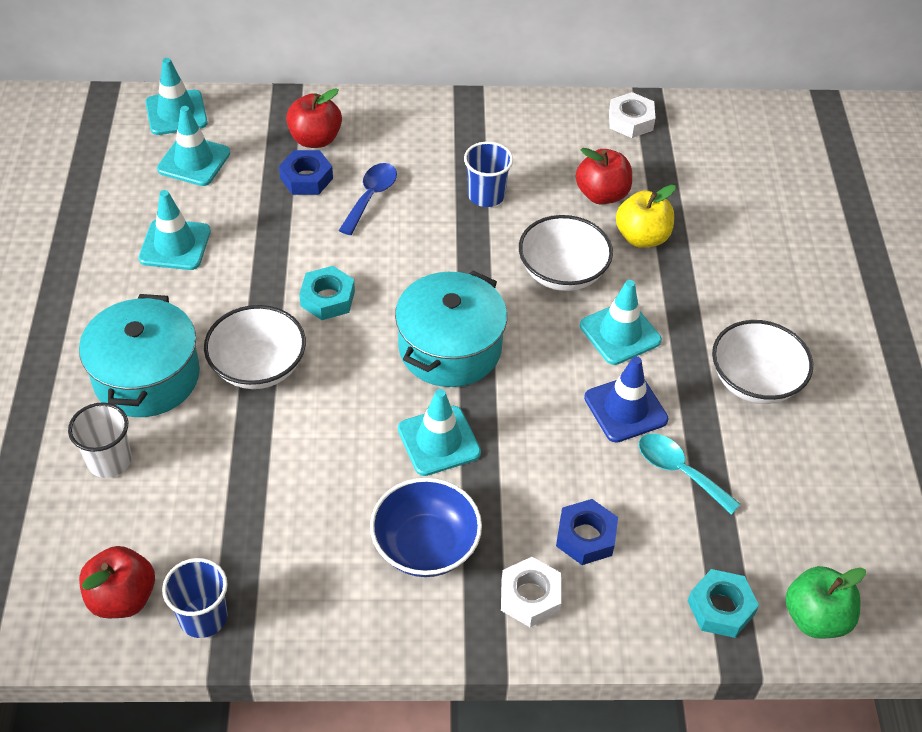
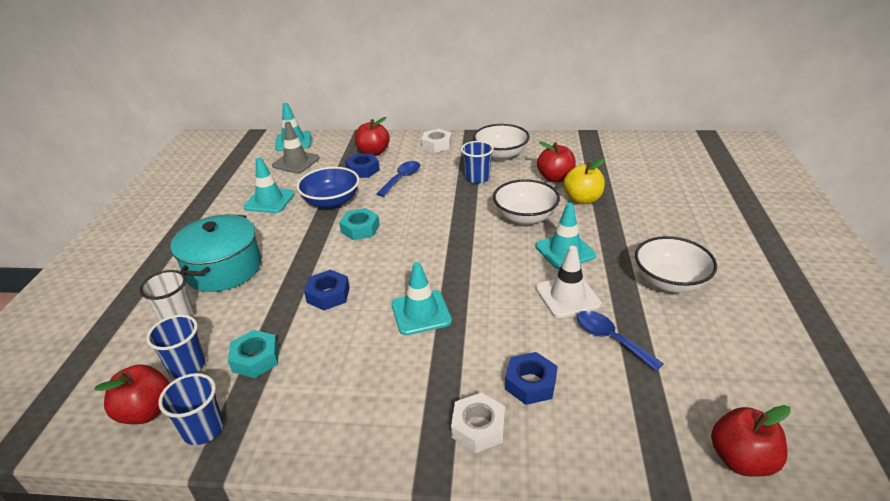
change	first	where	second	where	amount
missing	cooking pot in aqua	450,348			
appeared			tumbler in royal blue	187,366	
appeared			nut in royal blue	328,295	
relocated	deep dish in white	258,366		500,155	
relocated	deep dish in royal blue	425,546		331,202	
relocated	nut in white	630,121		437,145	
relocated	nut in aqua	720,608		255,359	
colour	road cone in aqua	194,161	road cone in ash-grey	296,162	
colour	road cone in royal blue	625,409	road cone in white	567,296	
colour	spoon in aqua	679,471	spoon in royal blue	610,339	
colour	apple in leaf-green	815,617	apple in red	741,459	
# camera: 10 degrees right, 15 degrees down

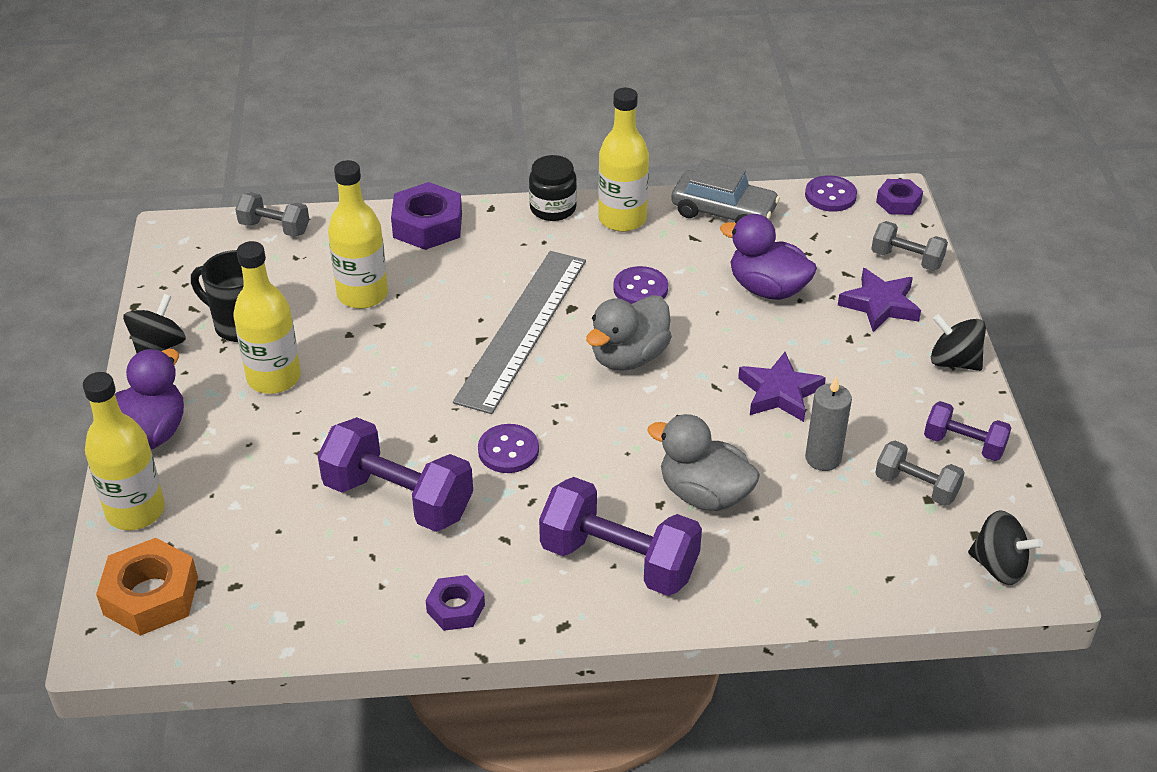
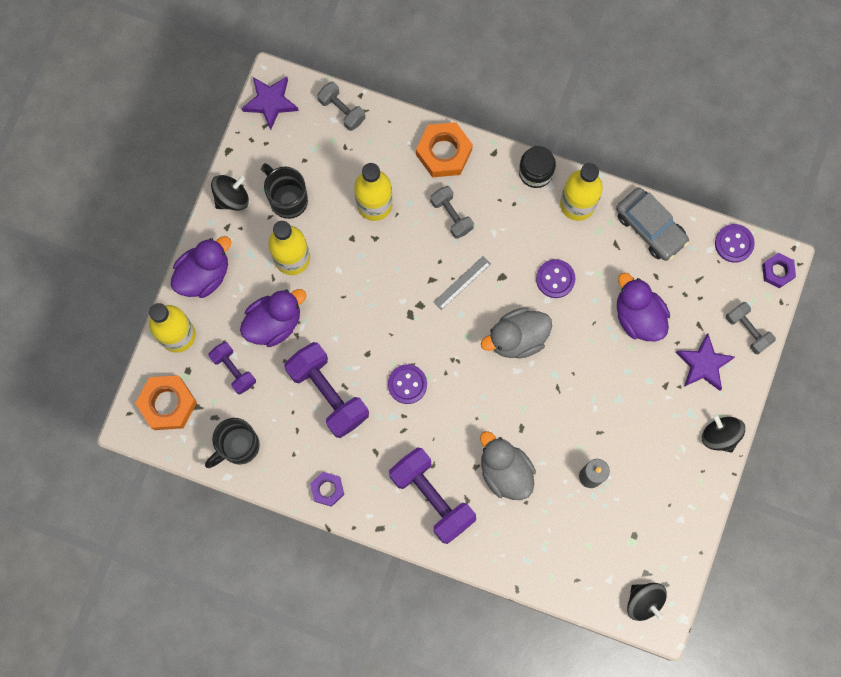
change	first	where	second	where	amount
appeared			mug in jet-black	238,446	
appeared			toy duck in violet	274,323	
relocated	star in violet	779,393		270,102	
relocated	hand weight in ash-grey	916,486		451,215	
relocated	hand weight in violet	964,445		233,370	
colour	nut in violet	427,225	nut in orange-coloured	444,152	
size	measuring stick in ash-grey	522,329		462,282	x0.41
# camera: 25 degrees right, 35 degrees up

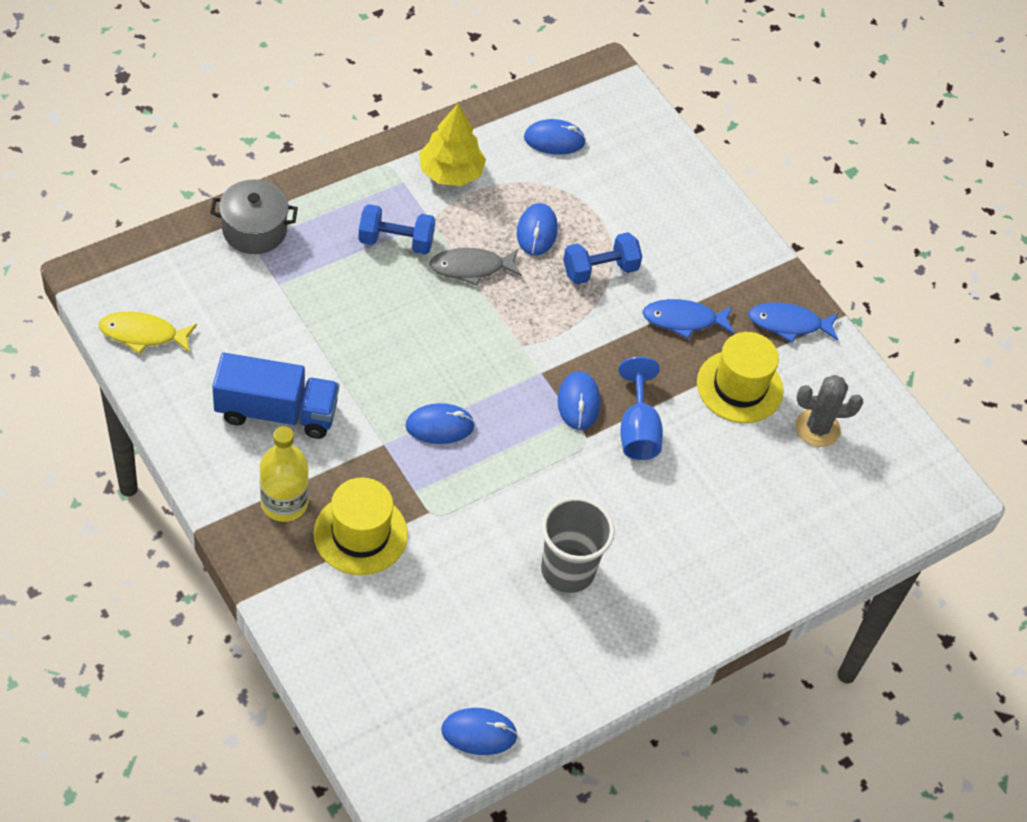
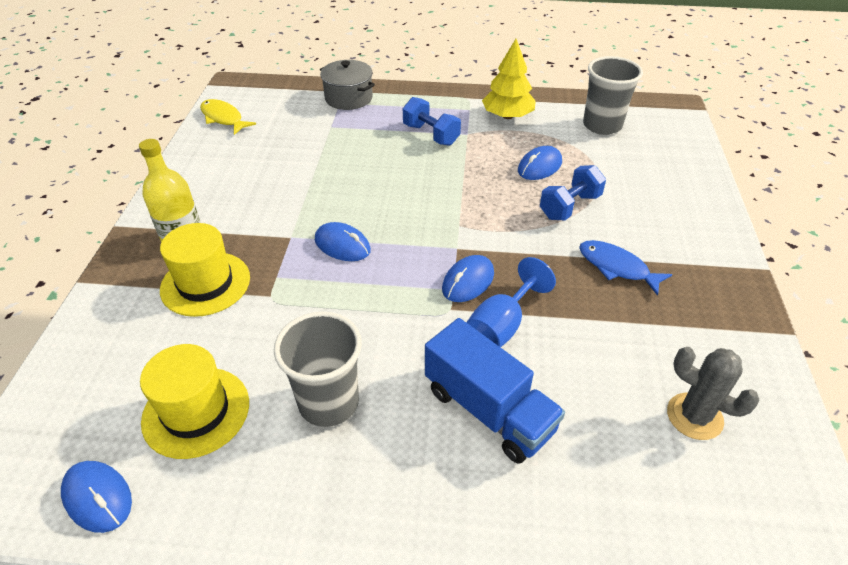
change	first	where	second	where	amount
missing	fish in ash-grey	471,268			
missing	fish in royal blue	789,324			
relocated	lorry in royal blue	276,412		488,410	
relocated	tall hat in golden	739,387		196,411	
exchanged	computer mouse in royal blue	554,140	tumbler in ash-grey	602,125	
spun	hand weight in royal blue	600,270		570,206	60 degrees counterclockwise
# camera: 45 degrees right, 10 degrees down

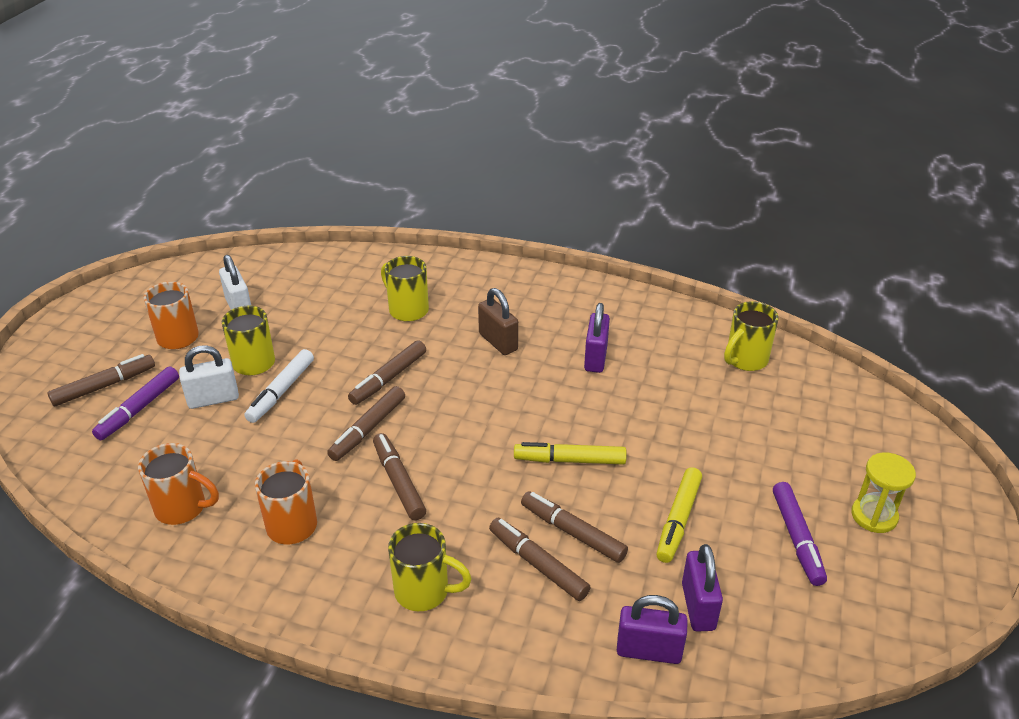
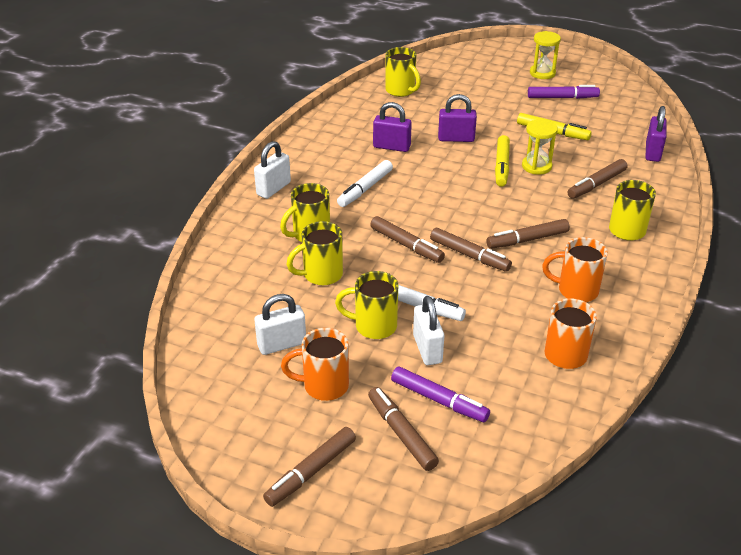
change	first	where	second	where	amount
appeared			small lock in white	273,188	
appeared			mug in golden	321,275	
appeared			sand timer in golden	536,166	
relocated	marker in dark brown	572,532		311,472	
relocated	small lock in violet	698,606		456,138	
exchanged	small lock in dark brown	498,342	marker in white	365,189	
# camera: 85 degrees left, 0 degrees up

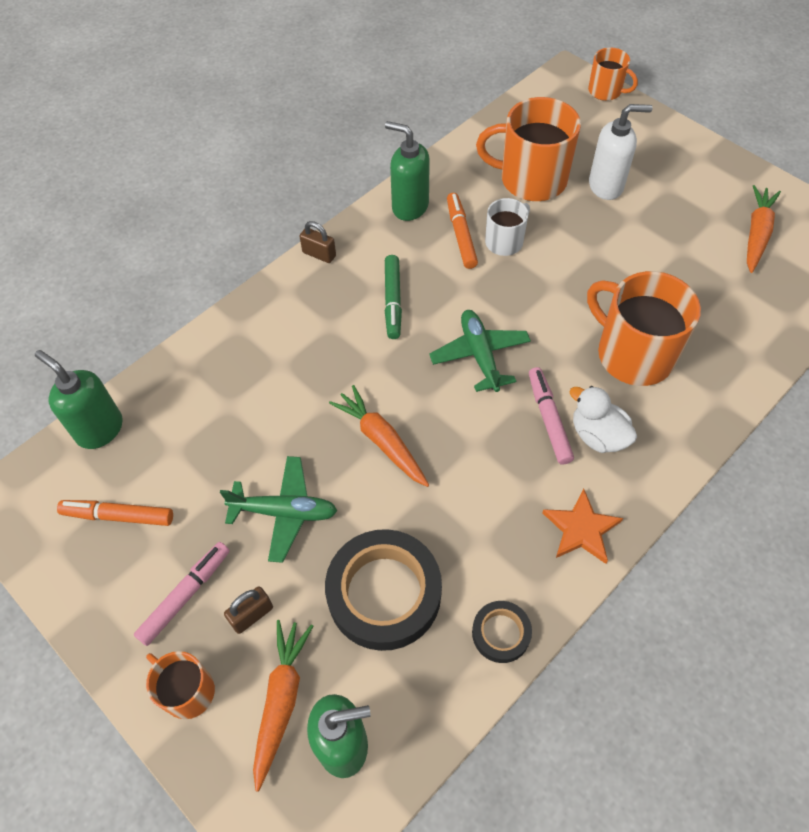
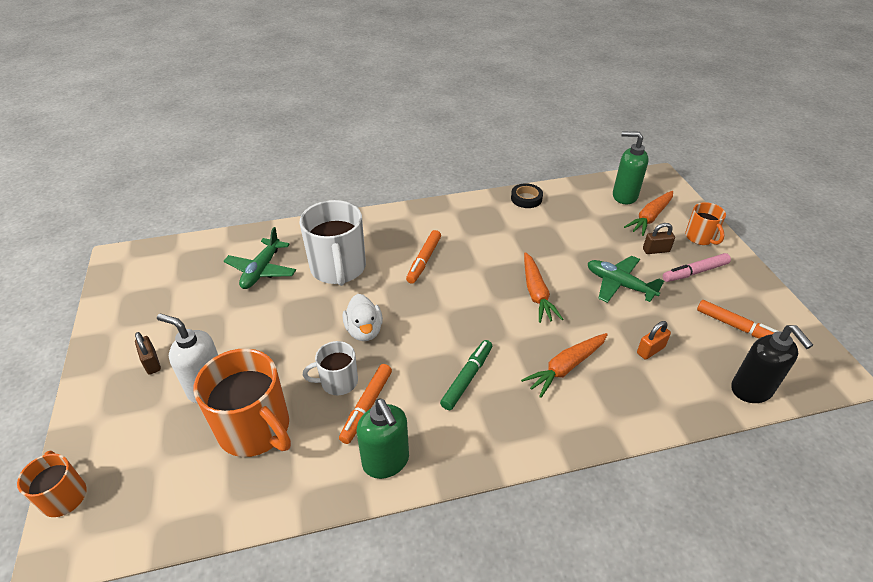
change	first	where	second	where	amount
missing	tape in jet-black	384,593			
missing	star in orange-coloured	581,529			
appeared			small lock in orange-coloured	650,350	
relocated	small lock in dark brown	319,254		152,363	
relocated	plane in leaf-green	480,355		262,270	
relocated	toy duck in white	598,435		364,330	
relocated	toy carrot in orange-coloured	756,234		566,367	
colour	pump bottle in leaf-green	99,429	pump bottle in jet-black	751,390	
colour	marker in rose-pink	549,419	marker in orange-coloured	424,260	
colour	mug in orange-coloured	633,354	mug in white	338,268	
# camera: 150 degrees left, 15 degrees down

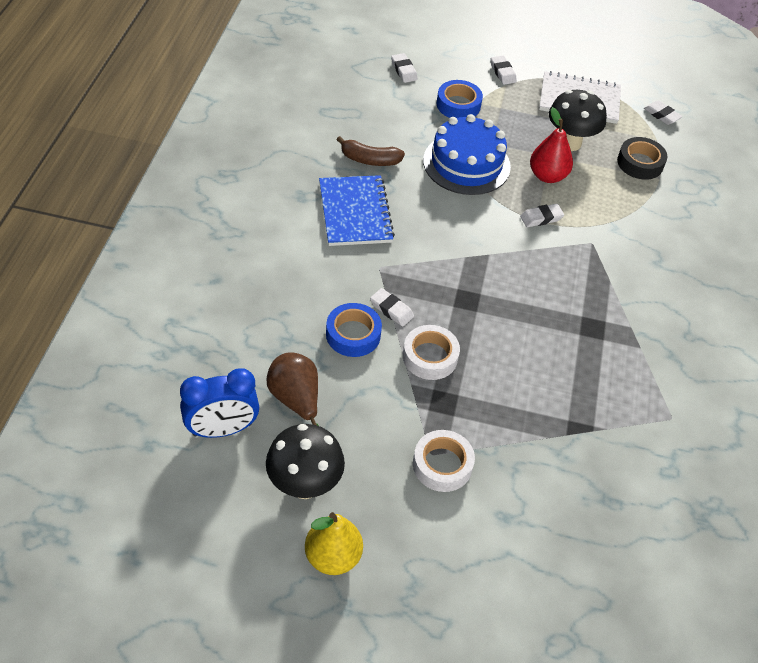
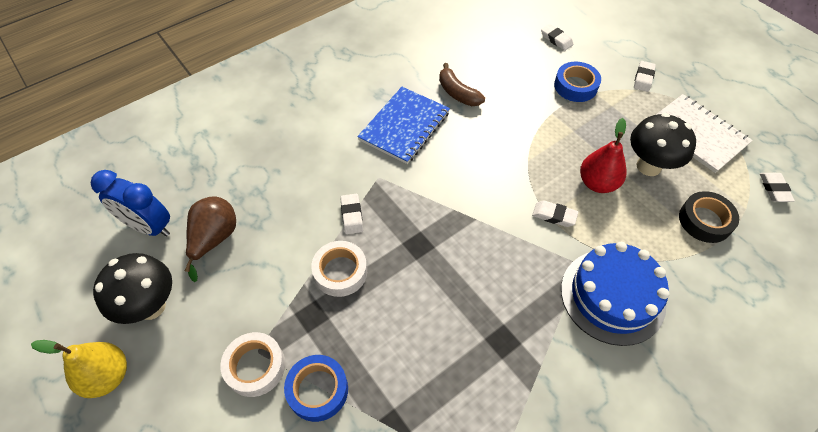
change	first	where	second	where	amount
relocated	tape in royal blue	353,334		317,390	
relocated	layer cake in royal blue	466,163		612,296	
spun	gum eraser in white	404,70		556,39	60 degrees counterclockwise
# camera: 45 degrees right, 5 degrees up

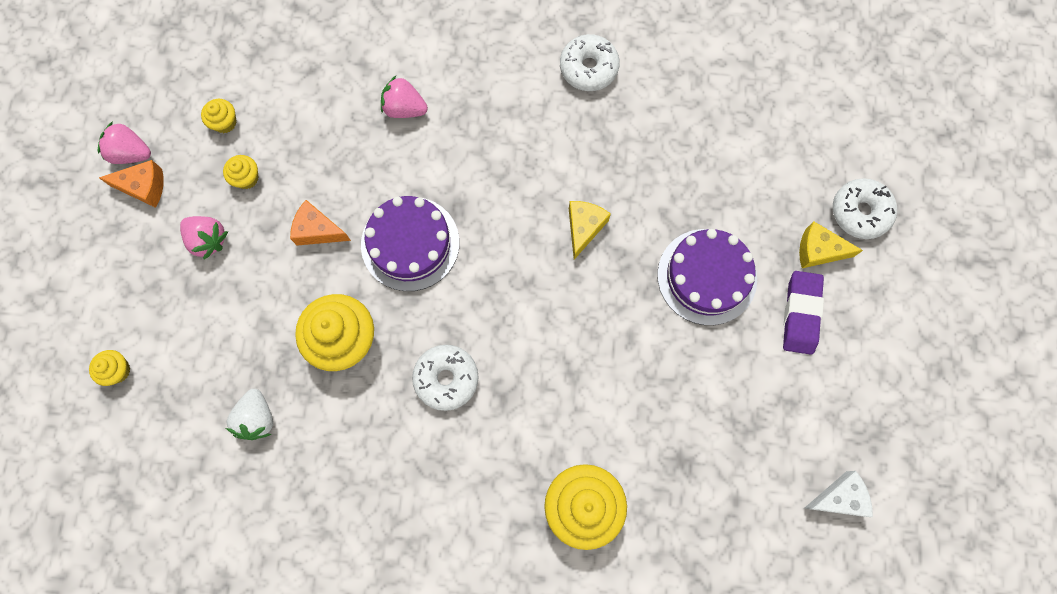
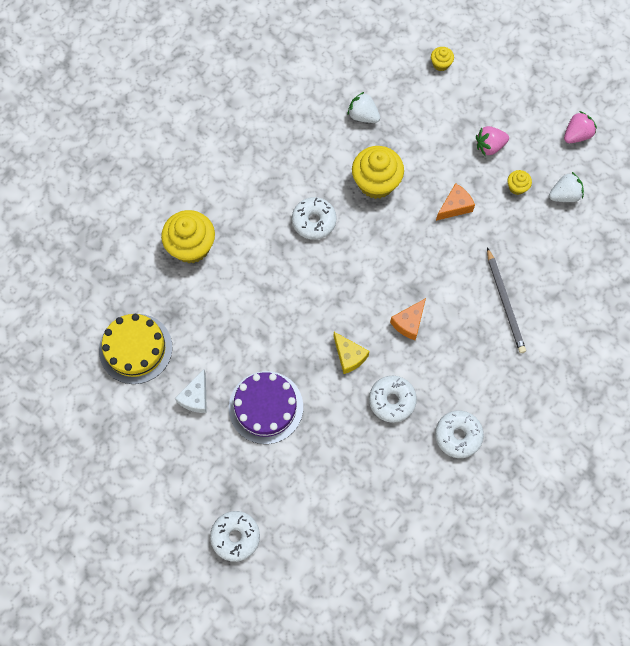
change	first	where	second	where	amount
missing	layer cake in violet	410,243			
missing	gum eraser in violet	800,314			
missing	cheese wedge in golden	818,250			
appeared			layer cake in golden	135,348	
appeared			donut in white	392,401	
relocated	cheese wedge in orange-coloured	144,187		409,323	
relocated	cheese wedge in white	839,498		195,397	
exchanged	muffin in golden	225,122	berry in white	564,195	
exchanged	berry in rose-pink	404,108	pencil in ash-grey	505,302	
# camera: 125 degrees right, 5 degrees down

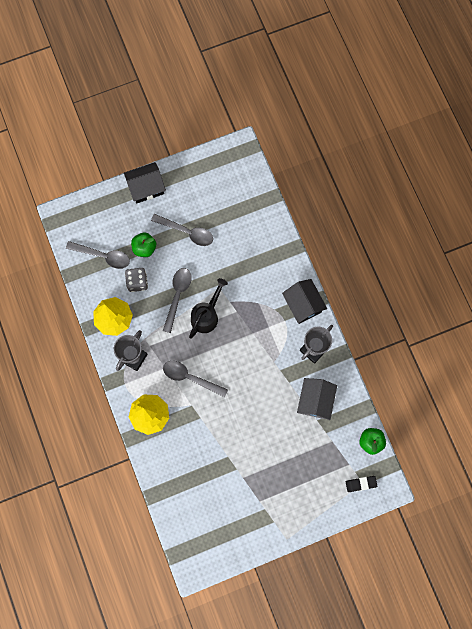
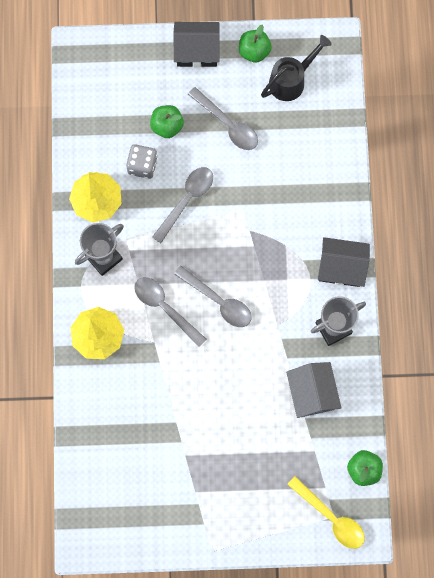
change	first	where	second	where	amount
appeared			apple in leaf-green	254,51	
relocated	spoon in ash-grey	103,256		218,301	
relocated	watering can in jet-black	206,315		291,80	
exchanged	gum eraser in jet-black	361,484	spoon in golden	331,517	
spun	toy house in jet-black	303,305		341,267	75 degrees counterclockwise
spun	toy house in ash-grey	315,401		312,393	45 degrees counterclockwise
# camera: 20 degrees right, 0 degrees up

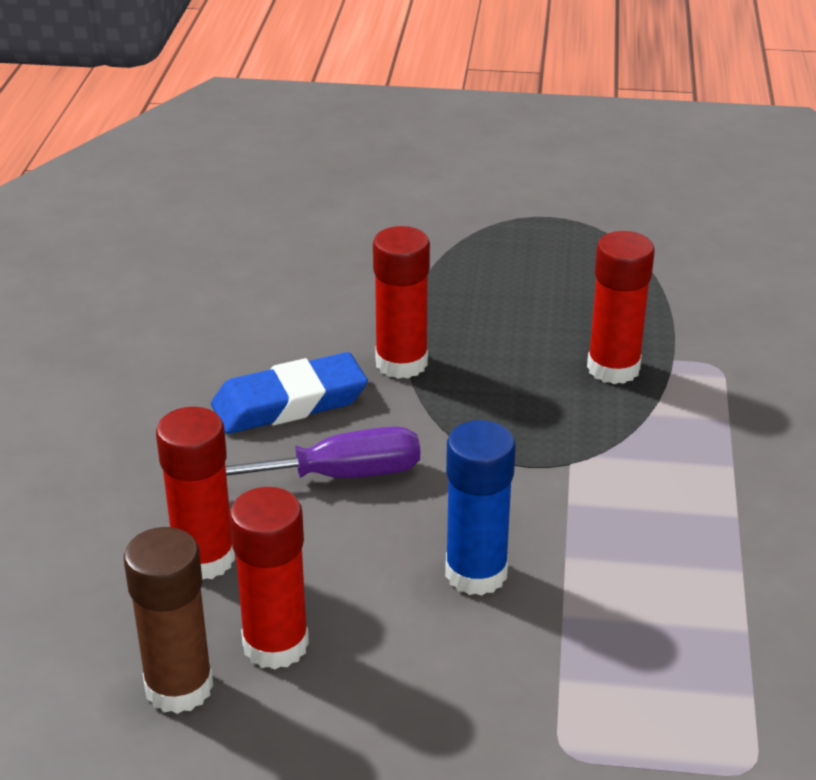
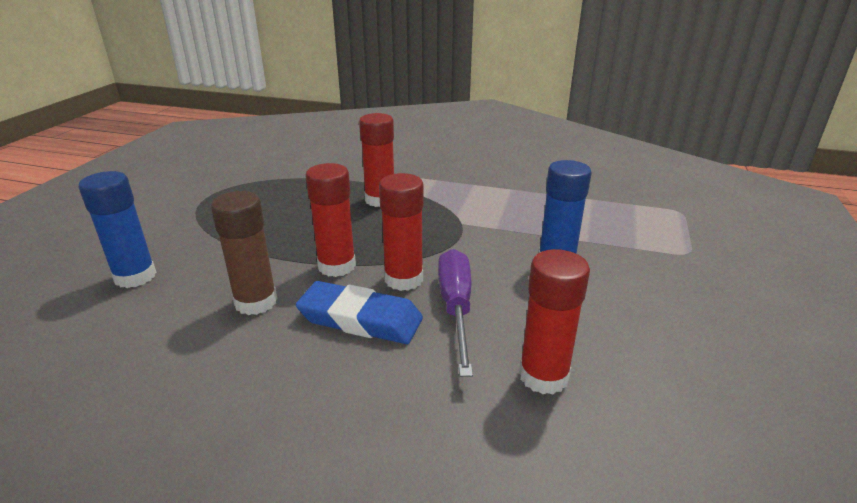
change	first	where	second	where	amount
appeared			glue stick in royal blue	135,276	
relocated	glue stick in dark brown	179,687		256,302	
relocated	glue stick in red	275,644		404,279	
spun	gum eraser in royal blue	289,402		360,319	60 degrees counterclockwise
# camera: 80 degrees left, 5 degrees down

